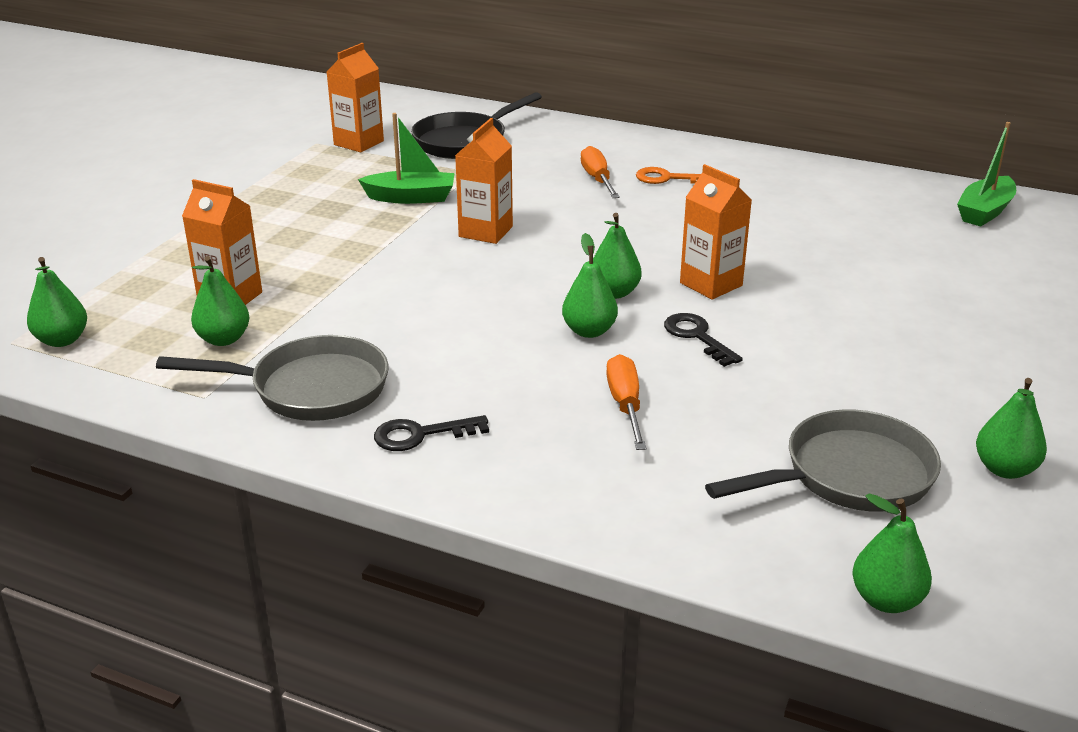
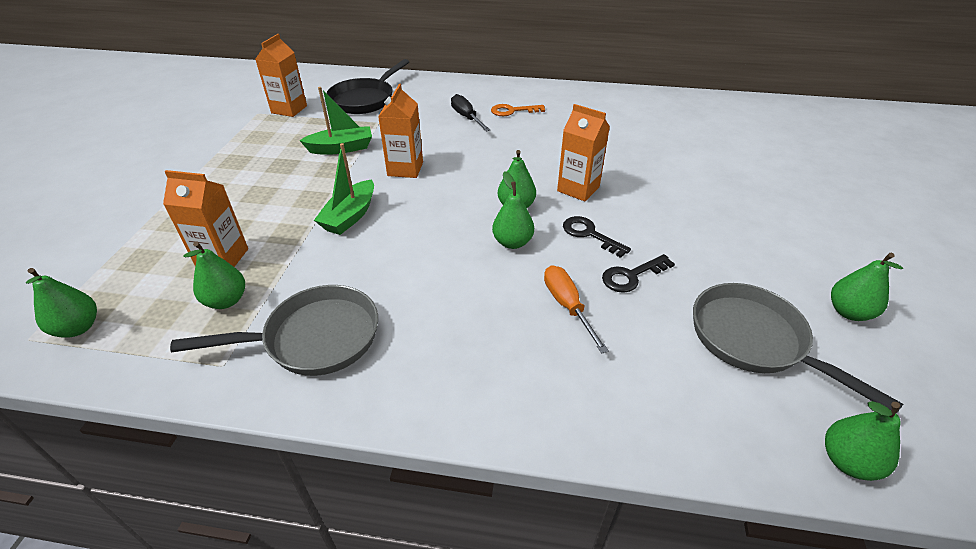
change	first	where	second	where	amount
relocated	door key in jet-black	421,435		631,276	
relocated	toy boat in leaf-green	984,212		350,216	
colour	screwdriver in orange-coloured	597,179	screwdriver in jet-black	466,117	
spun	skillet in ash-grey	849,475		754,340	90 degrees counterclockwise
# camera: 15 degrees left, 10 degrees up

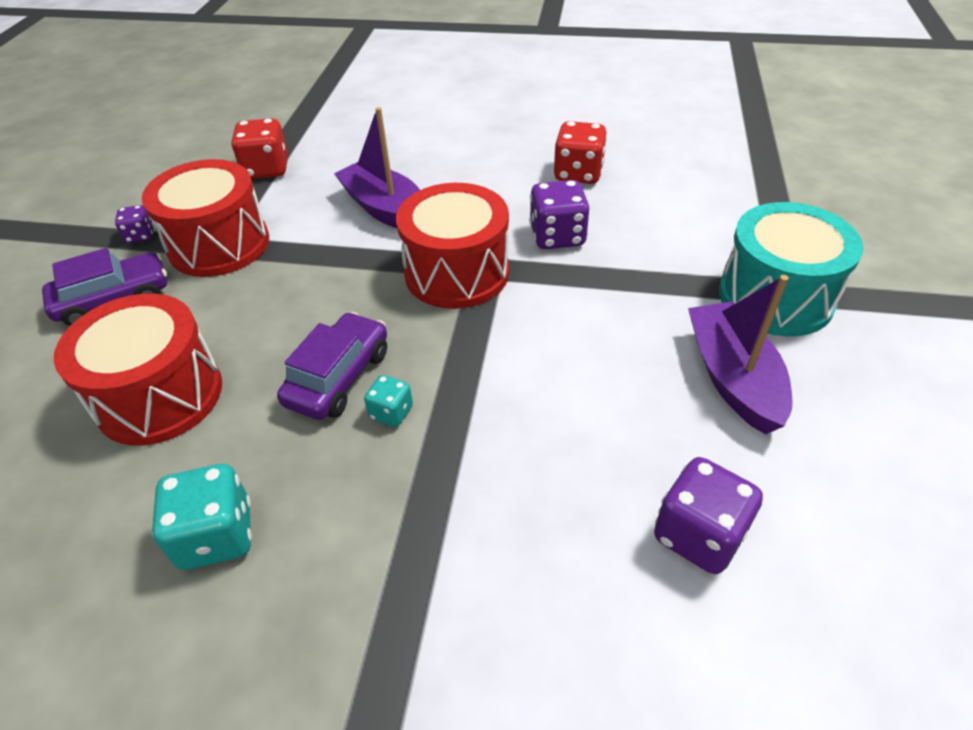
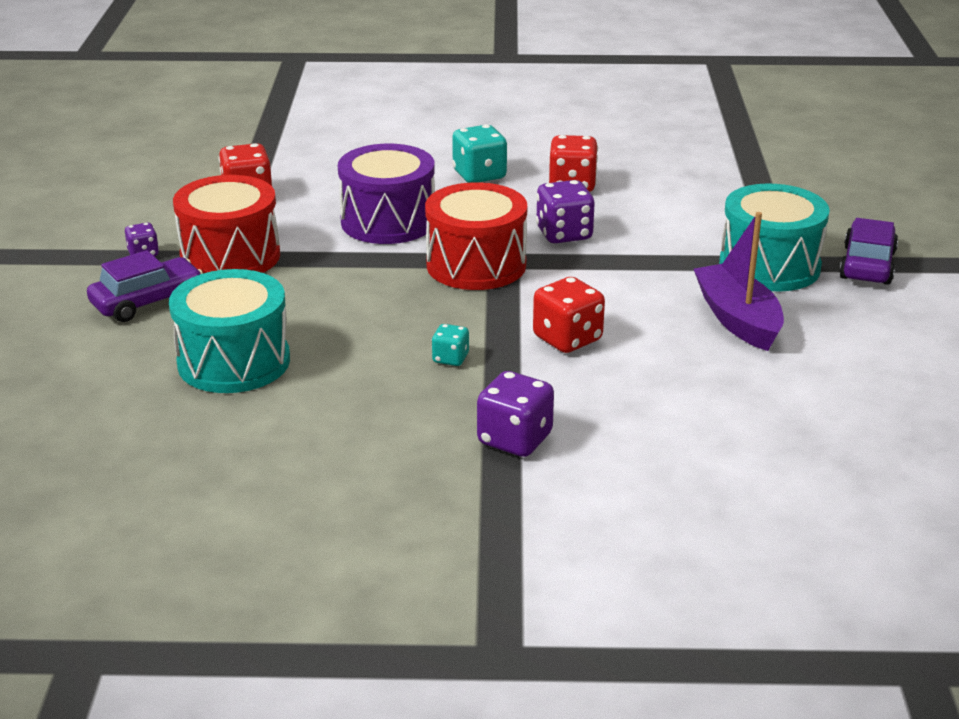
change	first	where	second	where	amount
appeared			die in red	567,339	
relocated	die in aqua	217,536		479,175	
relocated	toy car in violet	338,377		867,265	
relocated	die in violet	698,534		515,439	
exchanged	toy boat in violet	386,209	toy drum in violet	388,221	
colour	toy drum in red	159,395	toy drum in aqua	234,362	
# camera: 10 degrees left, 15 degrees down

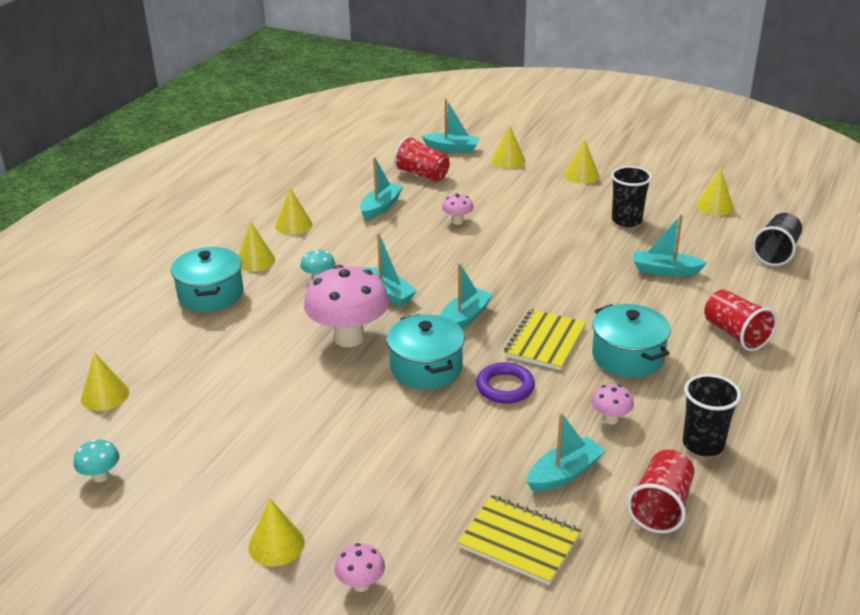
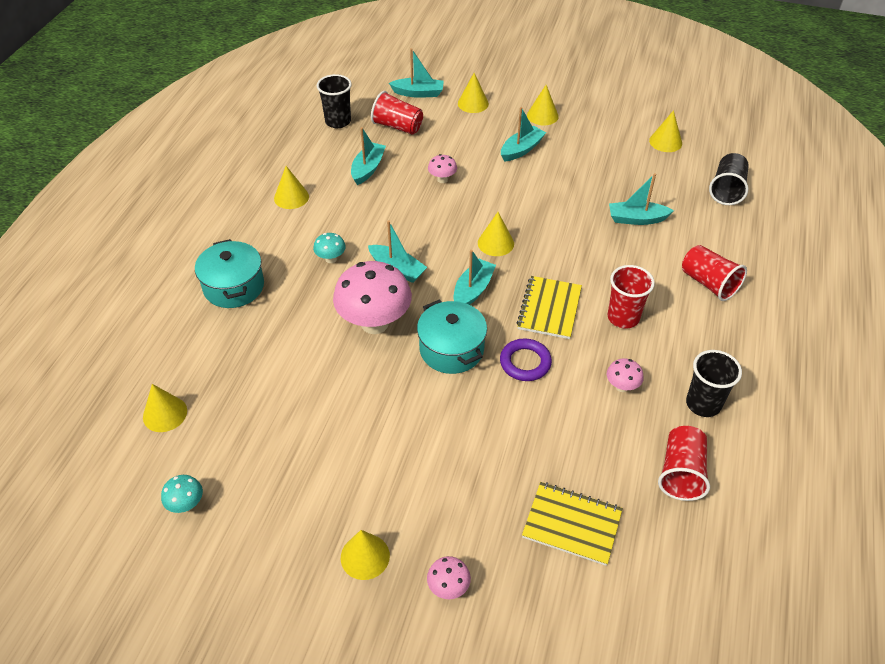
change	first	where	second	where	amount
relocated	cone shape in golden	255,261		495,243	
relocated	toy boat in aqua	564,474		521,149	
relocated	tumbler in jet-black	626,220		338,121	
exchanged	cooking pot in aqua	627,356	tumbler in red	623,317	
# camera: 10 degrees left, 15 degrees up

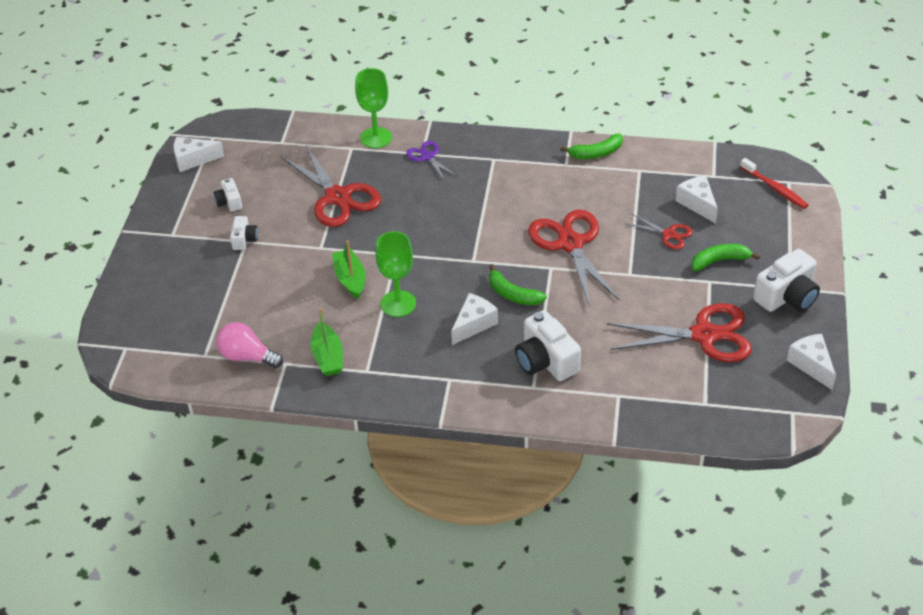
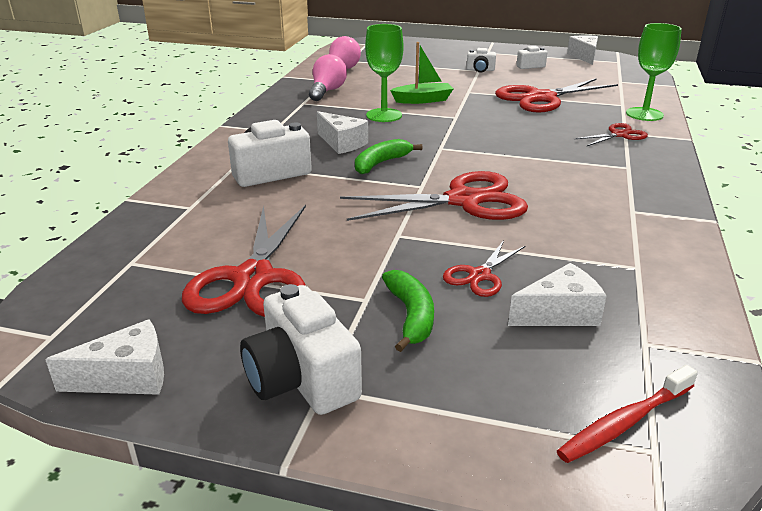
change	first	where	second	where	amount
missing	banana fruit in leaf-green	596,153			
exchanged	toy boat in leaf-green	328,357	light bulb in rose-pink	327,91	
colour	pair of scissors in violet	427,157	pair of scissors in red	619,135	
# camera: 95 degrees right, 15 degrees down

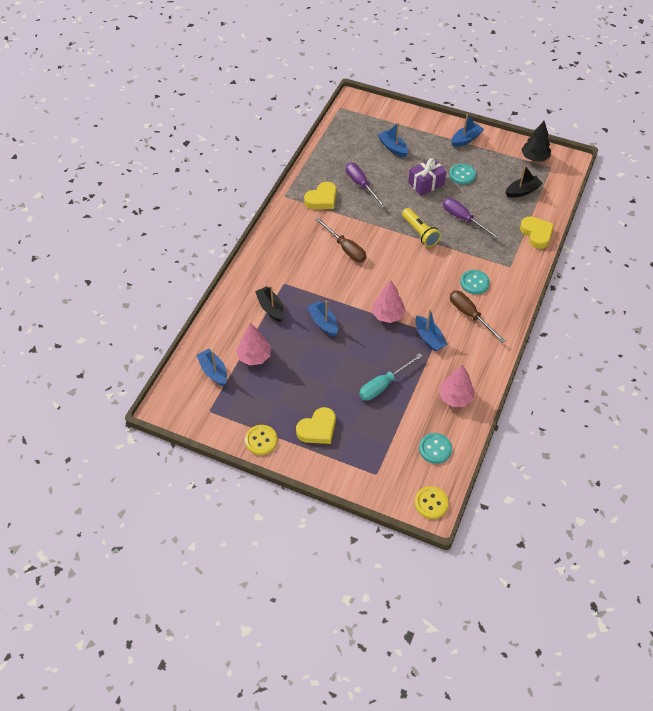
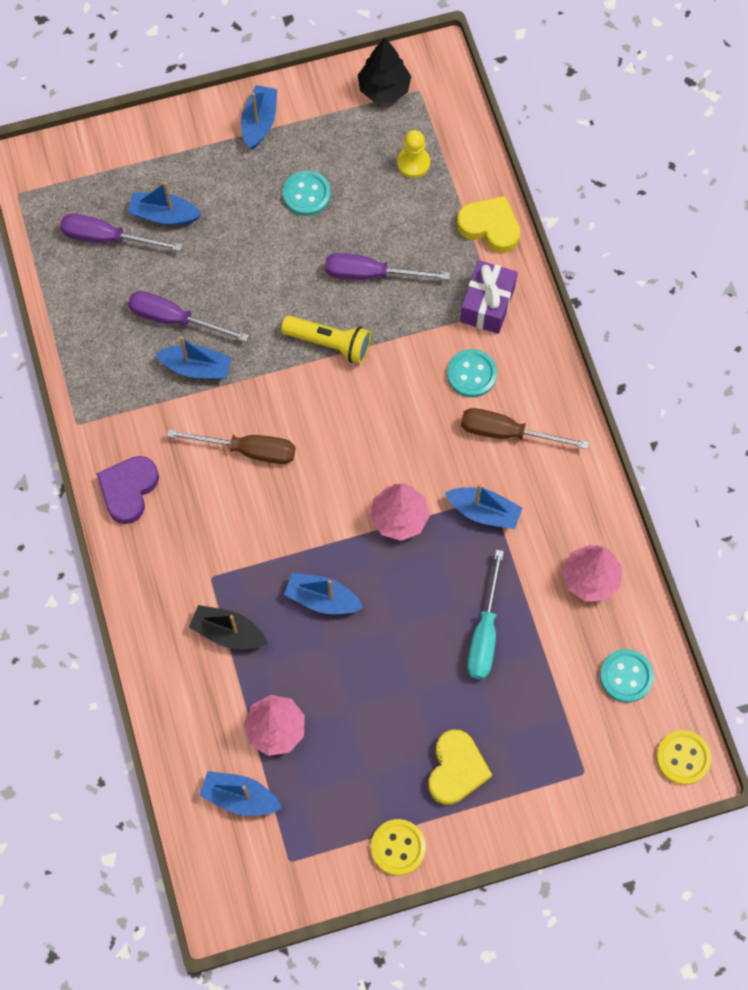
change	first	where	second	where	amount
missing	heart shape in golden	322,199			
appeared			screwdriver in violet	108,238	
appeared			heart shape in violet	128,490	
appeared			toy boat in royal blue	197,368	
relocated	wrapped gift in violet	426,183		487,304	
exchanged	toy boat in jet-black	522,191	game pawn in golden	413,163	
# camera: 40 degrees left, 15 degrees up

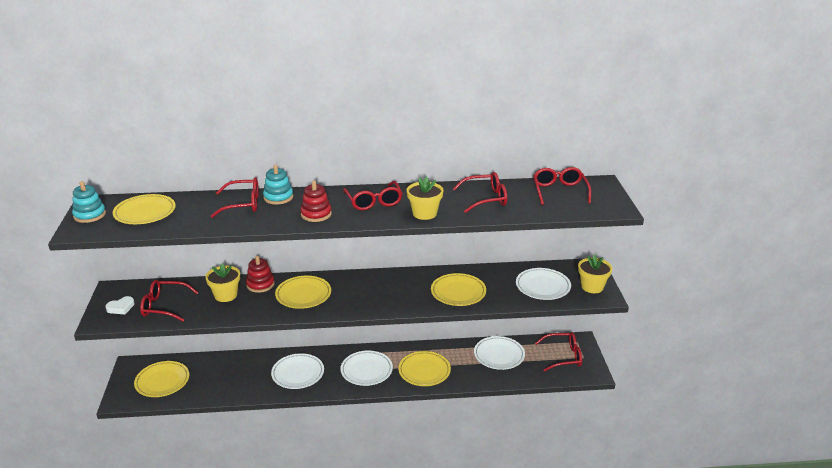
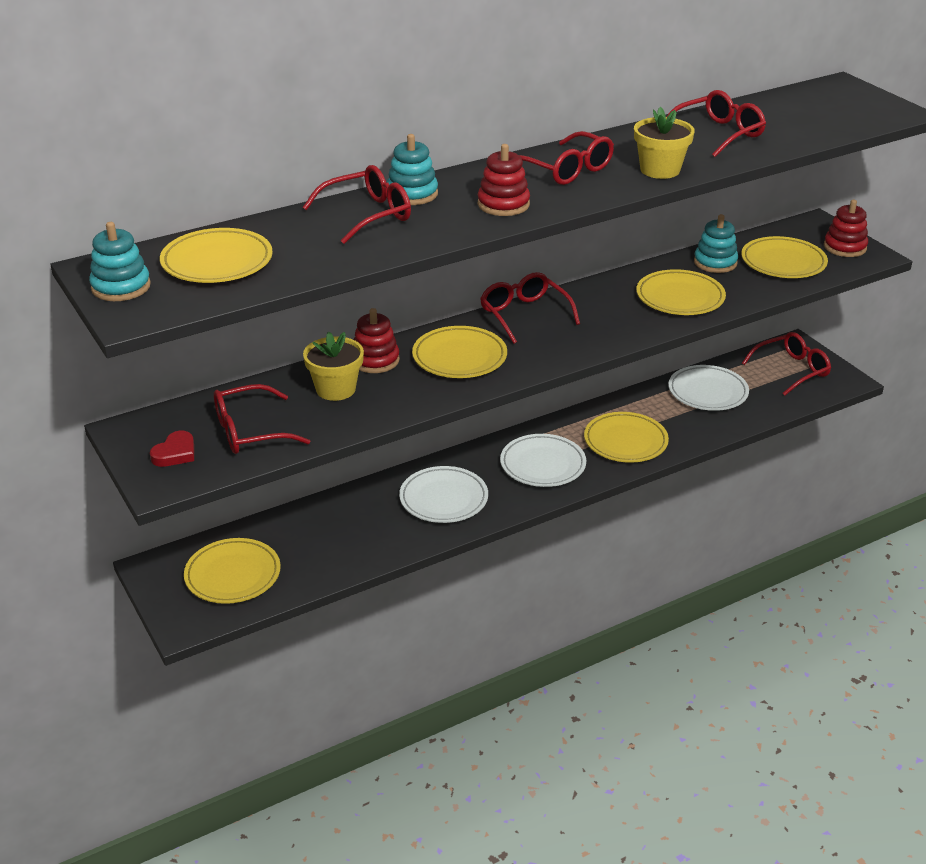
change	first	where	second	where	amount
appeared			stacking toy in aqua	715,262	
relocated	eyeglasses in red	559,191		524,315	
exchanged	flower pot in golden	592,287	stacking toy in red	845,247	
colour	heart shape in white	121,307	heart shape in red	175,453	
colour	plate in white	542,287	plate in golden	783,262	
# camera: 25 degrees left, 5 degrees up

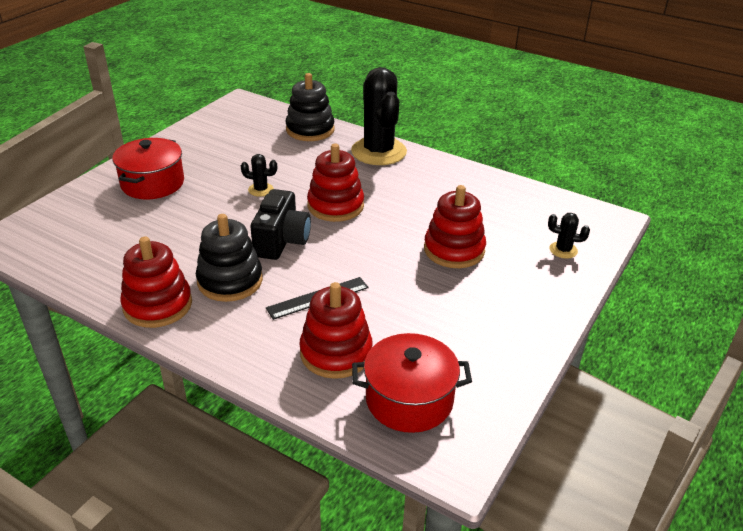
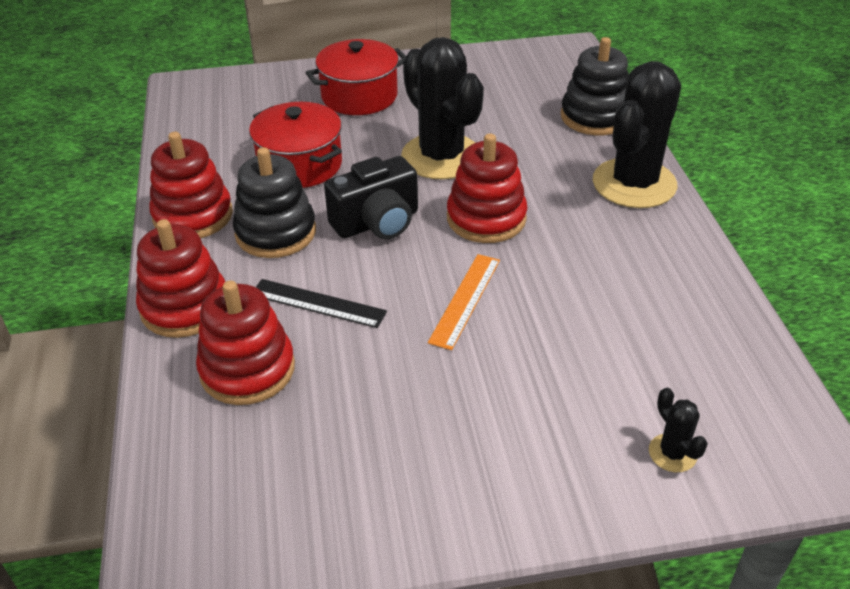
change	first	where	second	where	amount
appeared			measuring stick in orange-coloured	465,300	
relocated	cooking pot in red	409,399		300,165	
relocated	stacking toy in red	454,250		185,307	
size	saguaro cactus in jet-black	260,190		441,157	x2.38
# camera: 50 degrees right, 5 degrees up

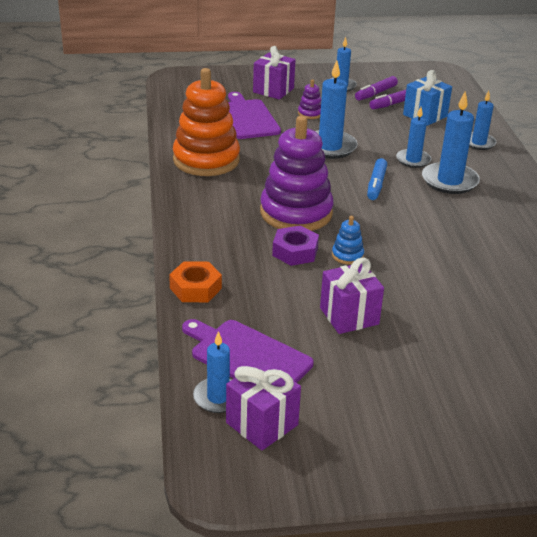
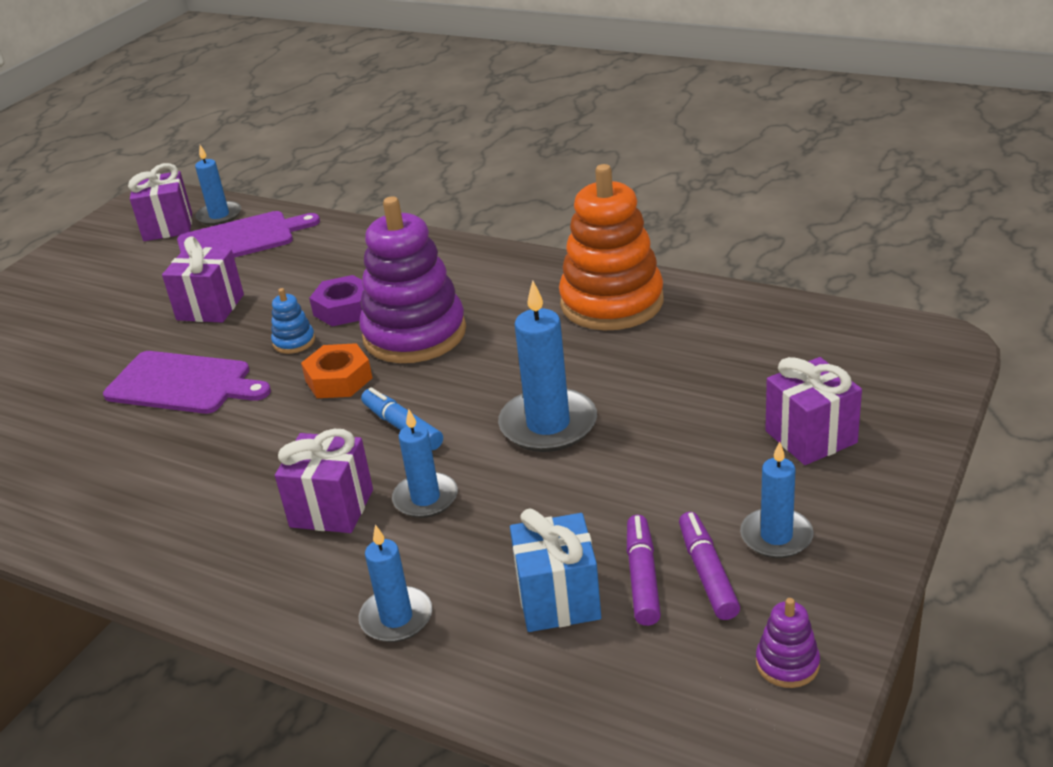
change	first	where	second	where	amount
relocated	nut in orange-coloured	195,288		339,379	
relocated	cutting board in violet	247,118		183,383	
relocated	stacking toy in violet	310,113		787,664	
exchanged	wax candle in royal blue	449,181	wrapped gift in violet	331,508	
# camera: 130 degrees right, 0 degrees up

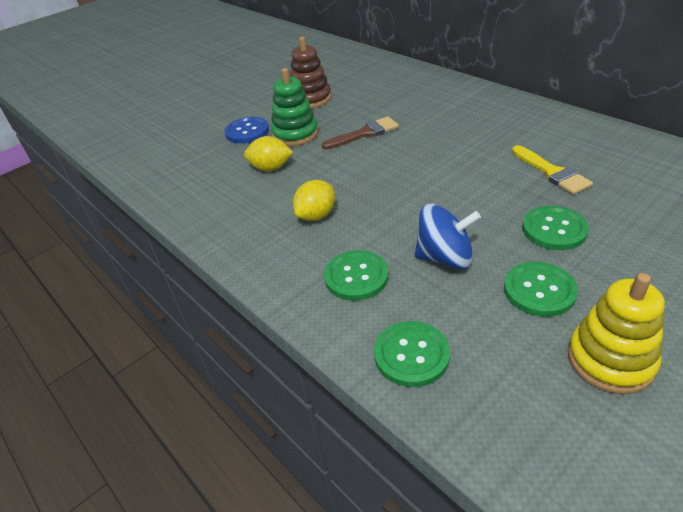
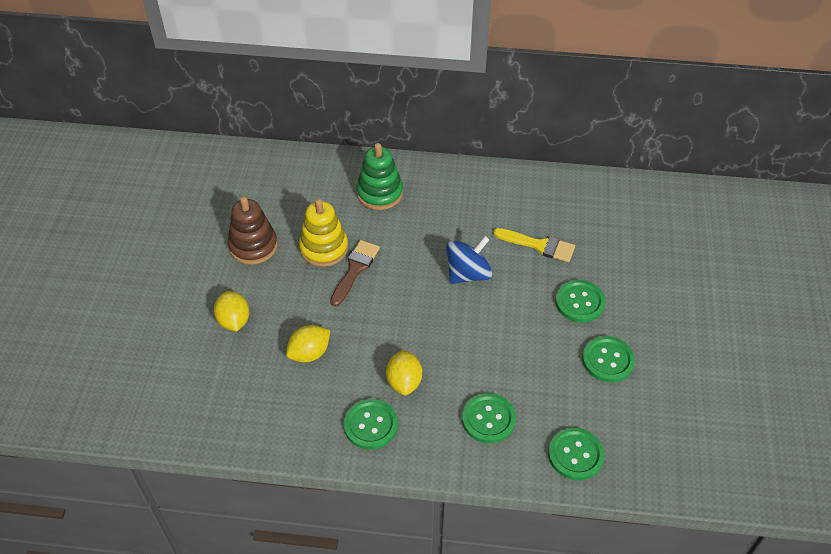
change	first	where	second	where	amount
appeared			sewing button in leaf-green	371,425	
relocated	stacking toy in leaf-green	295,134		380,193	
relocated	spinning top in royal blue	445,257		468,274	
relocated	stacking toy in golden	610,360		324,248	
exchanged	sewing button in royal blue	247,132	toy lemon in golden	234,321	
# camera: 45 degrees left, 10 degrees up

